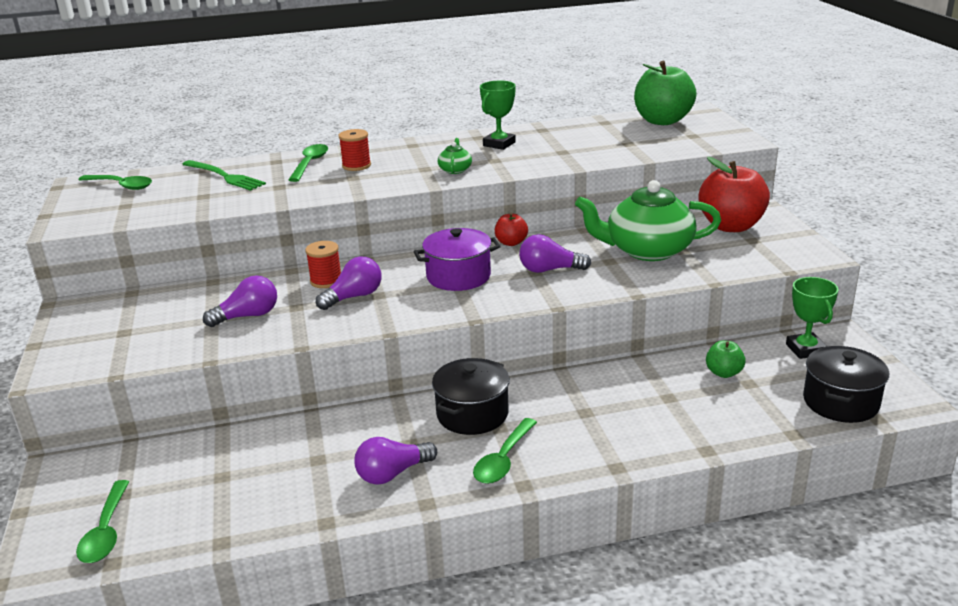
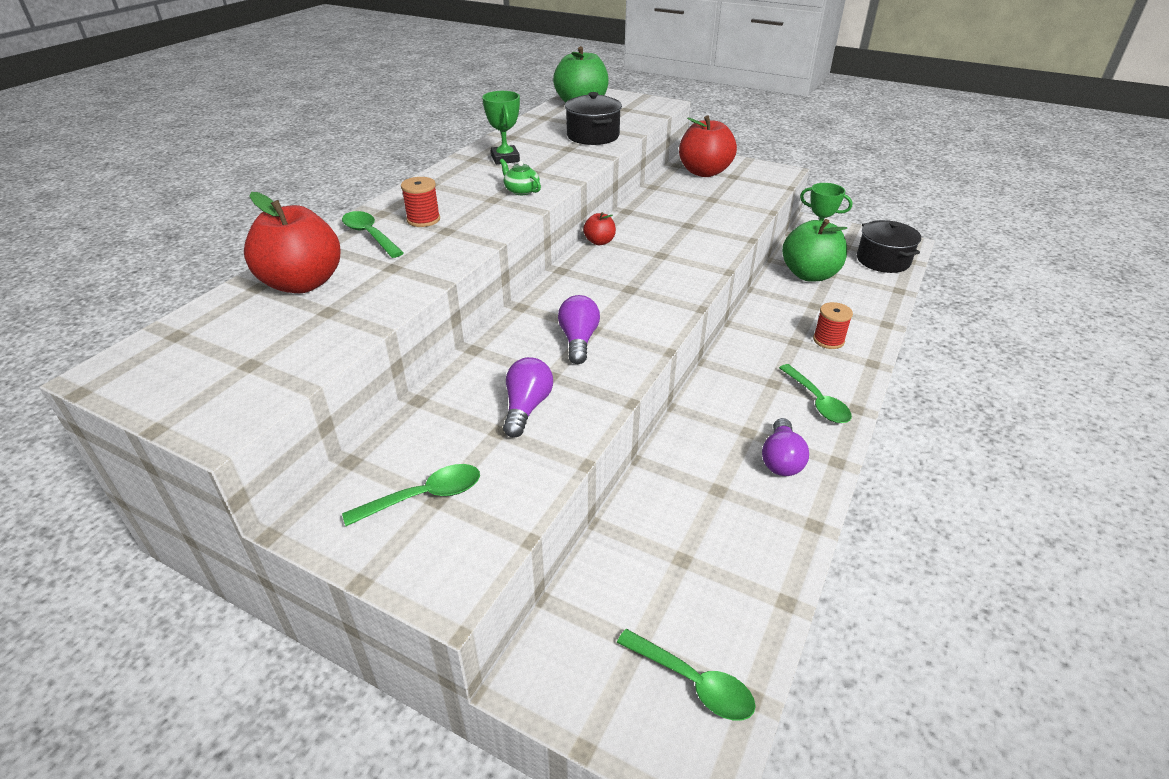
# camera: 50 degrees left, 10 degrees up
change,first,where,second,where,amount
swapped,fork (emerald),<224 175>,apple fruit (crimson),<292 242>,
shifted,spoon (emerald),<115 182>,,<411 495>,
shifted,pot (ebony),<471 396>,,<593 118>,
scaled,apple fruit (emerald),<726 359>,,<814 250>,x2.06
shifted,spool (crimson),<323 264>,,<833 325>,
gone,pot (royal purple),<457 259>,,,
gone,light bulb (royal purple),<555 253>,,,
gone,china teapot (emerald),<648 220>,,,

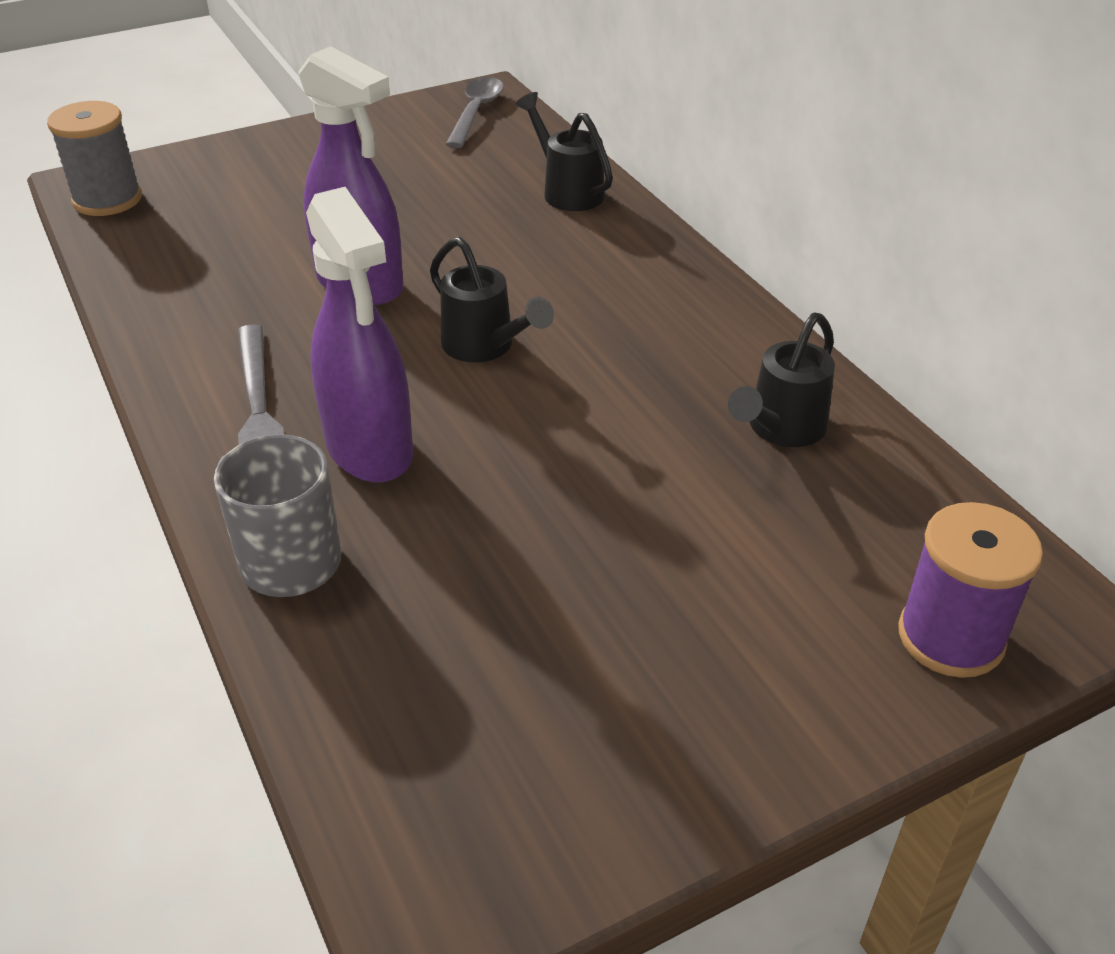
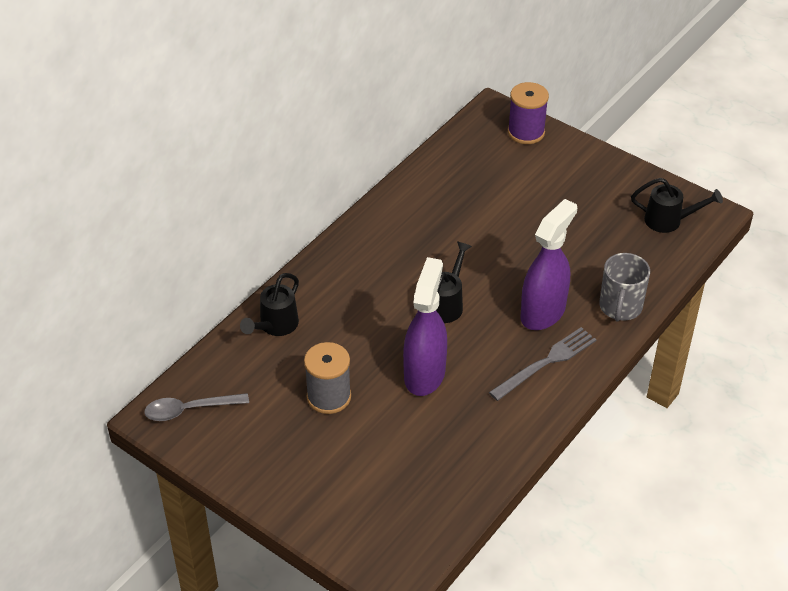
# camera: 115 degrees left, 5 degrees up
change,first,where,second,where,amount
shifted,spool (grey),<94 158>,,<327 378>,
shifted,sprinkling can (ebony),<781 380>,,<677 205>,

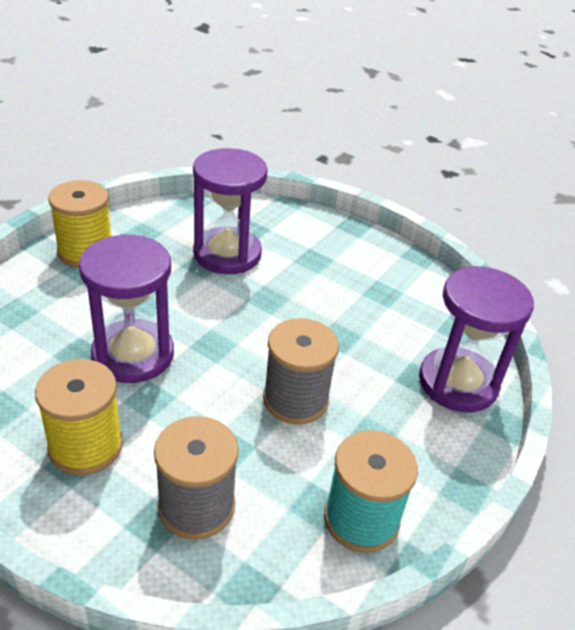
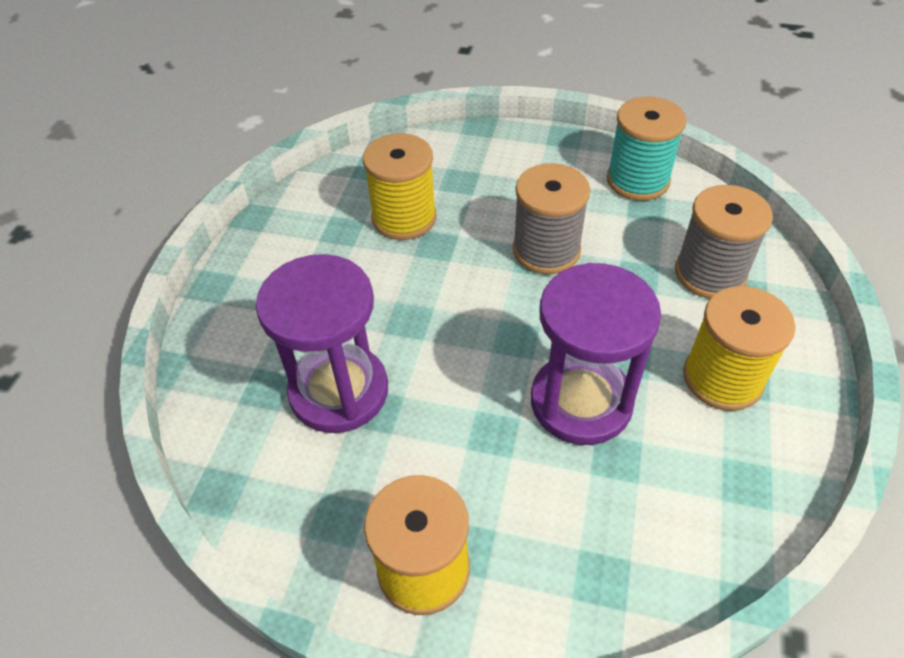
# camera: 105 degrees left, 10 degrees up
change,first,where,second,where,amount
new,,,spool (yellow),<400 186>,
gone,hourglass (royal purple),<476 339>,,,

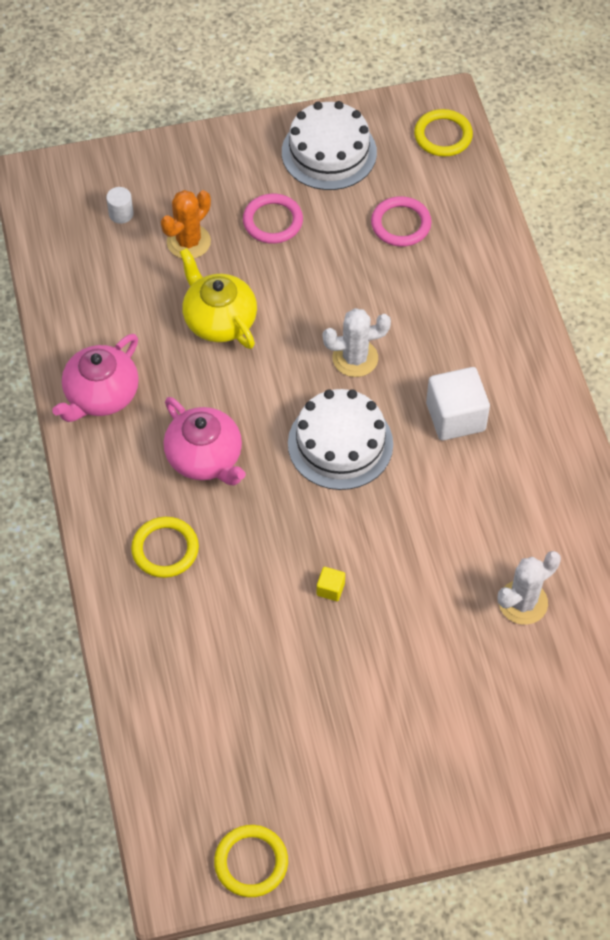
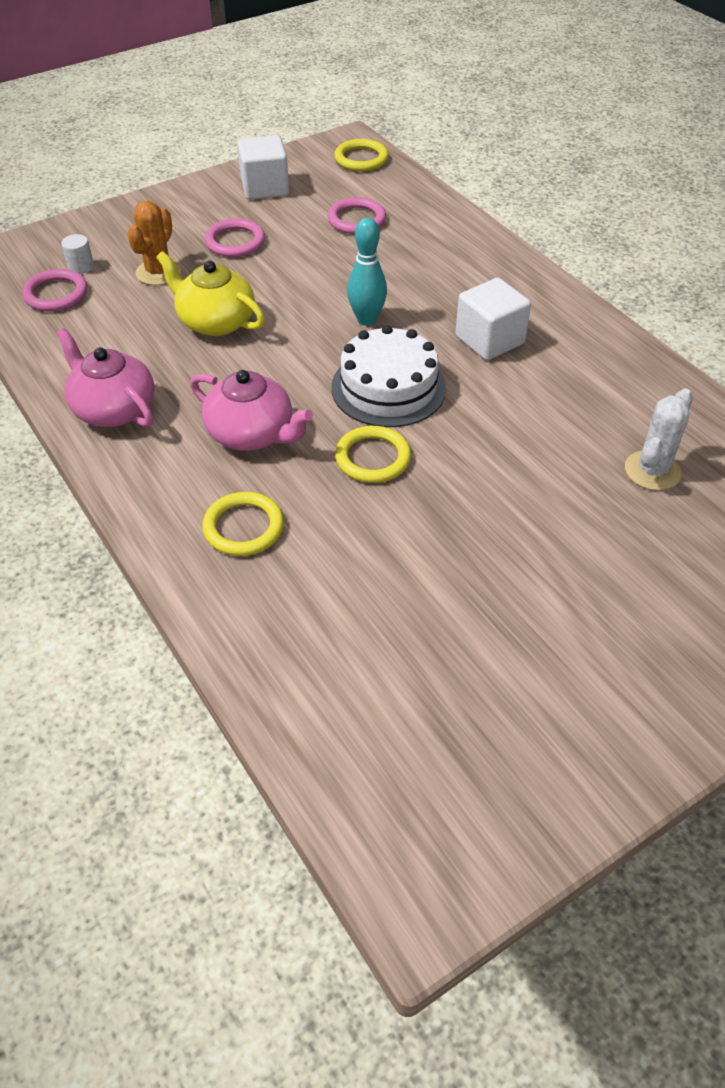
# camera: 20 degrees left, 10 degrees down
change,first,where,second,where,amount
new,,,hoop (rosy),<55 290>,
rotated,china teapot (rosy),<95 378>,,<105 377>,120 degrees clockwise
swapped,gateau (pure white),<329 145>,solid cube (pure white),<263 167>,
shifted,hoop (yellow),<251 861>,,<373 454>,
swapped,cactus (pure white),<357 342>,tenpin (turquoise),<367 272>,
gone,solid cube (yellow),<331 584>,,,

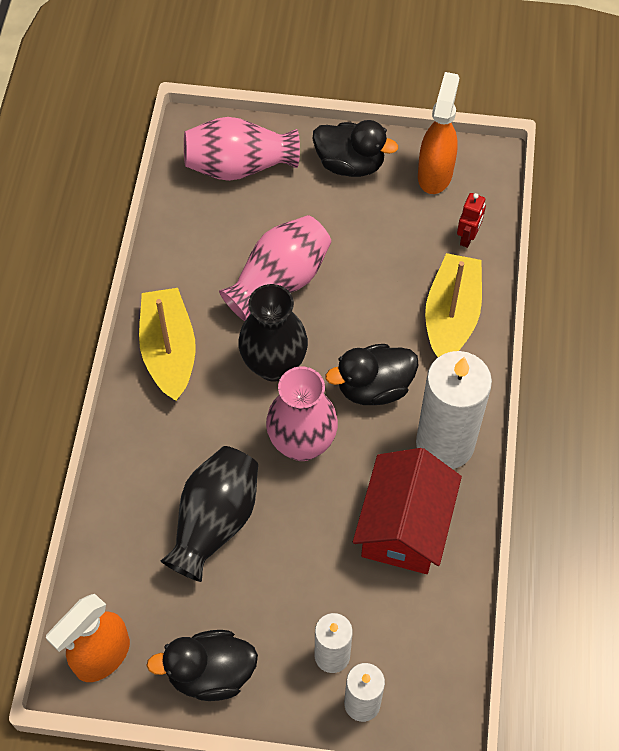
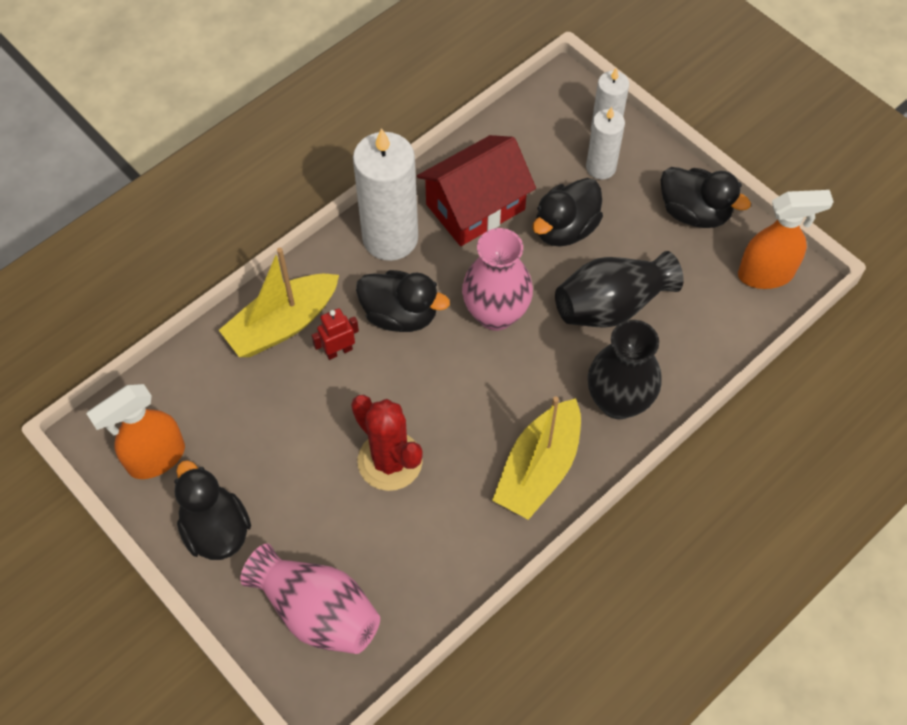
# camera: 140 degrees left, 0 degrees up
change,first,where,second,where,amount
shifted,robot figure (crimson),<471 220>,,<335 334>,
swapped,vase (rosy),<275 268>,cactus (crimson),<387 443>,
new,,,toy duck (ebony),<567 212>,
shifted,vase (ebony),<273 332>,,<625 369>,

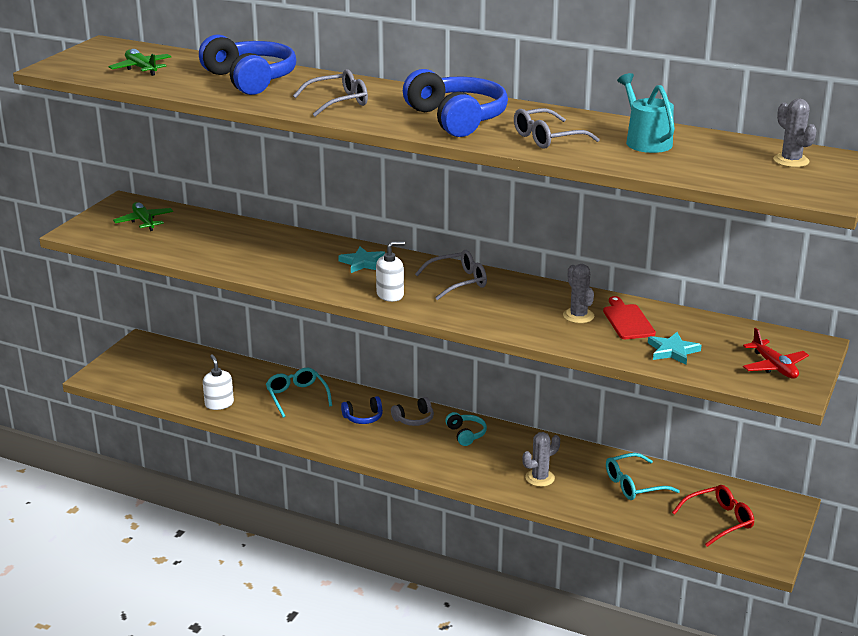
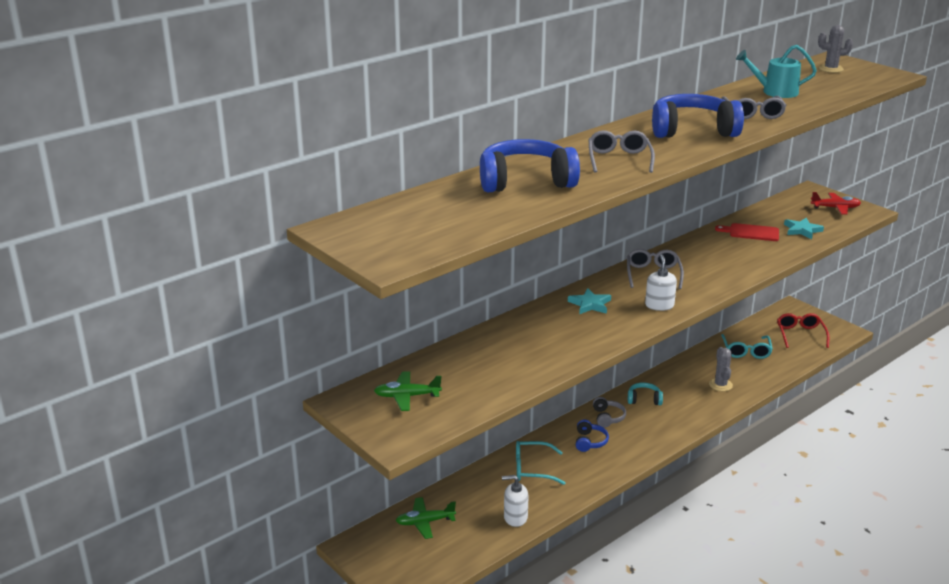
# camera: 65 degrees left, 0 degrees up
change,first,where,second,where,amount
shifted,plane (emerald),<140 62>,,<426 518>,
gone,cactus (grey),<578 293>,,,

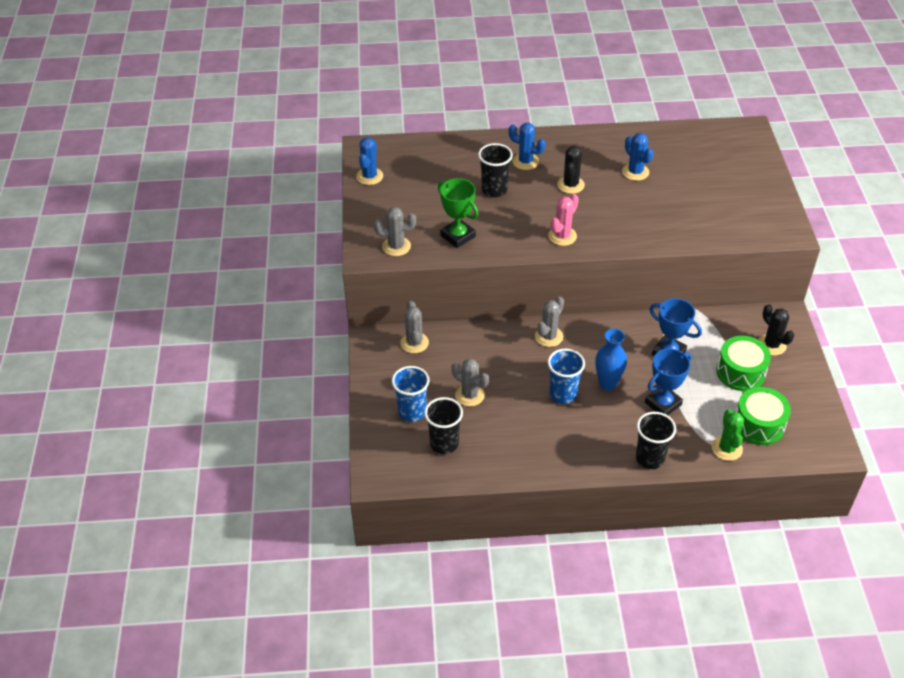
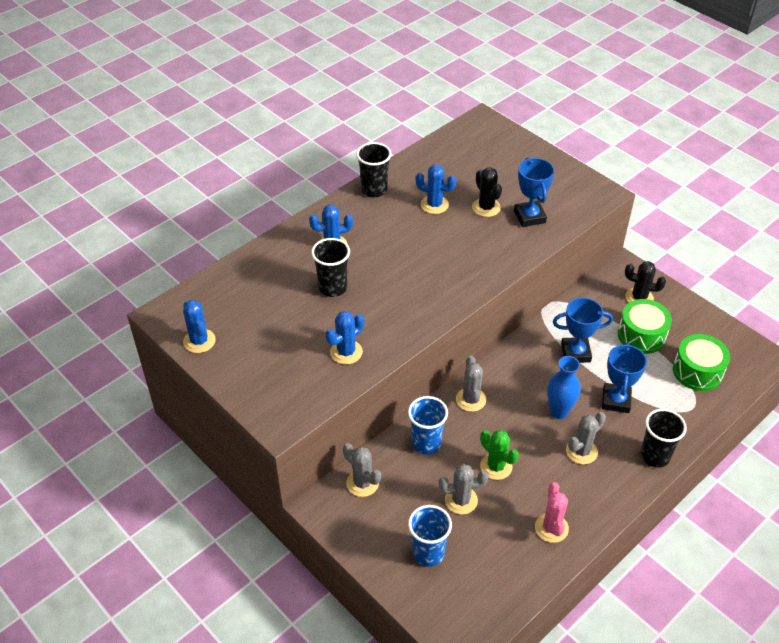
# camera: 40 degrees left, 0 degrees up
change,first,where,second,where,amount
swapped,prize cup (emerald),<458 213>,cactus (royal blue),<345 337>,
shifted,cup (ebony),<443 425>,,<374 170>,
shifted,cup (royal blue),<566 376>,,<428 425>,
shifted,cactus (ebony),<571 170>,,<487 192>,
shifted,cactus (emerald),<728 435>,,<499 455>,
new,,,prize cup (royal blue),<534 192>,
shifted,cactus (rosy),<563 220>,,<552 512>,
shifted,cactus (grey),<395 231>,,<586 438>,

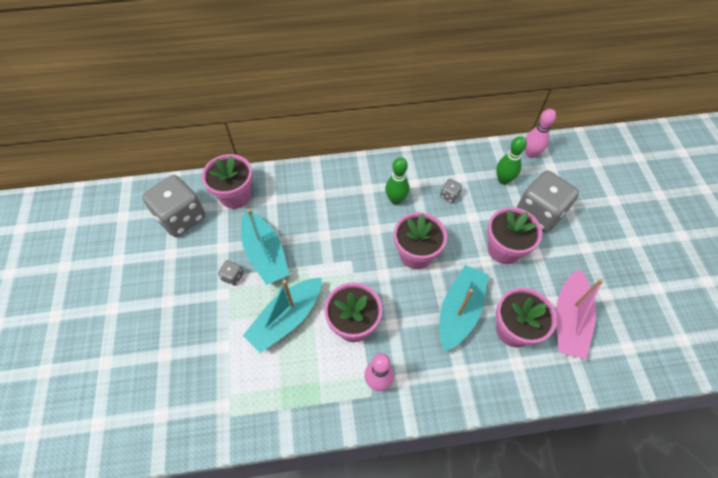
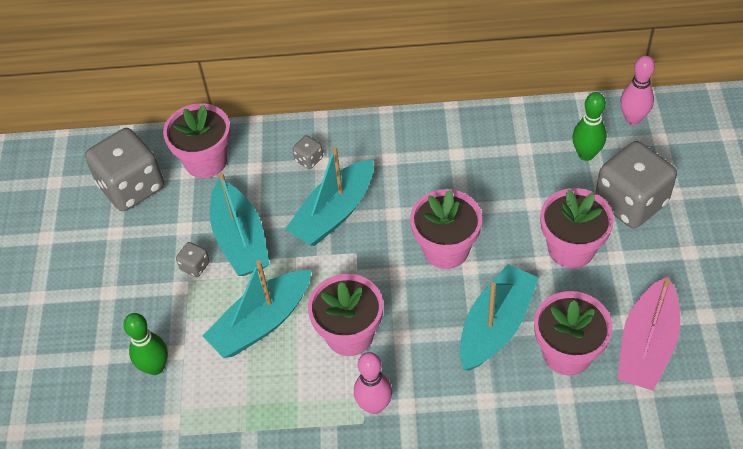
# camera: 10 degrees right, 5 degrees down
change,first,where,second,where,amount
shifted,tenpin (emerald),<397 181>,,<145 344>,
new,,,sailboat (turquoise),<329 196>,
shifted,die (grey),<451 191>,,<308 152>,

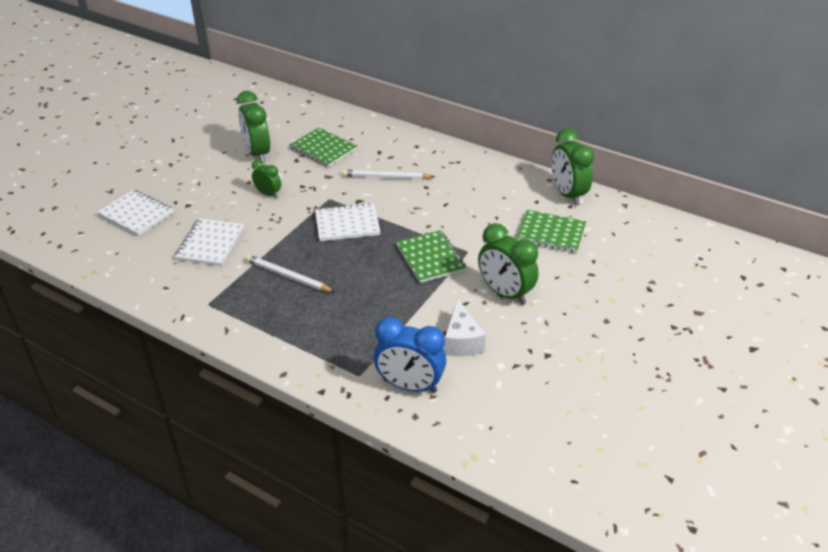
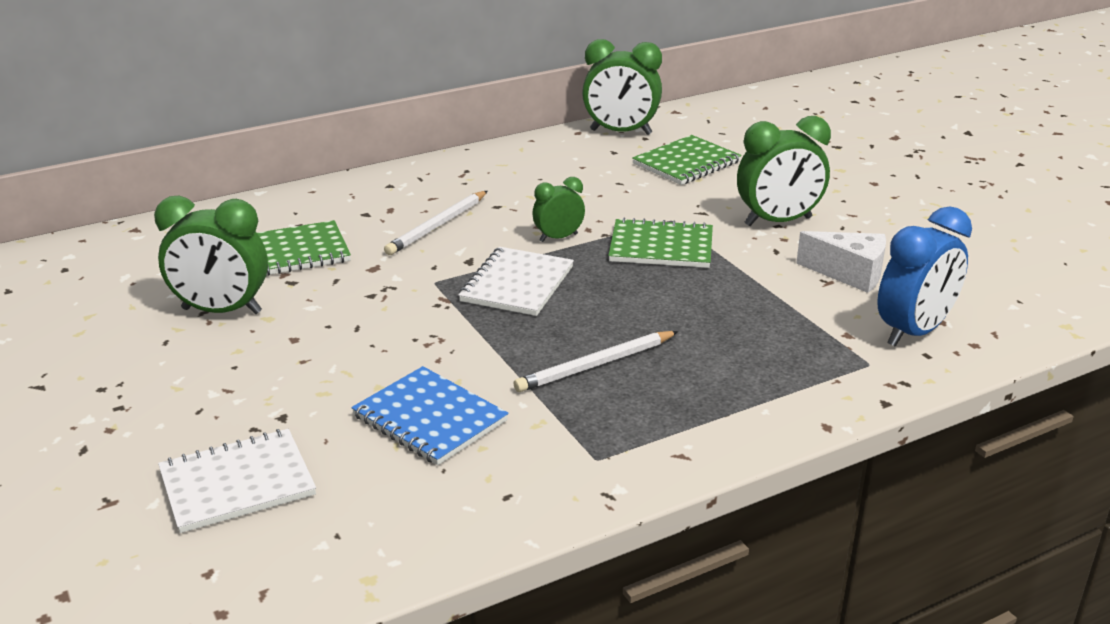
# camera: 60 degrees left, 10 degrees down
change,first,where,second,where,amount
repainted,notebook (pure white),<209 242>,notebook (royal blue),<430 415>,
shifted,bedside clock (emerald),<266 178>,,<558 209>,

